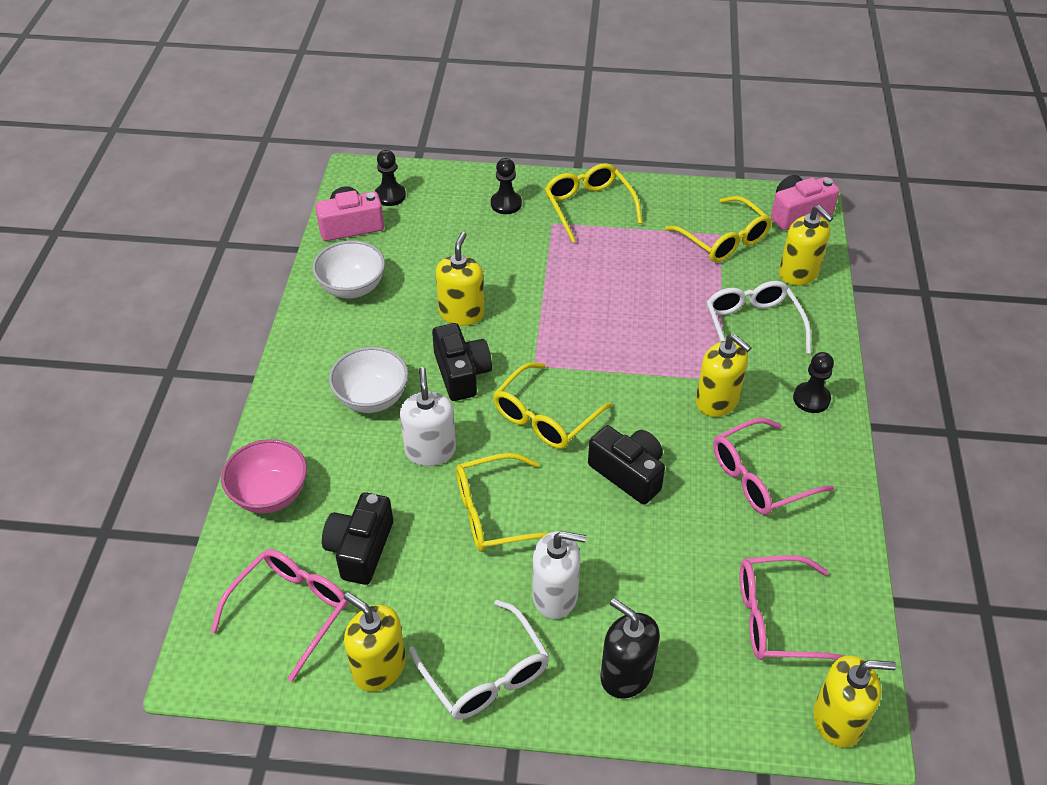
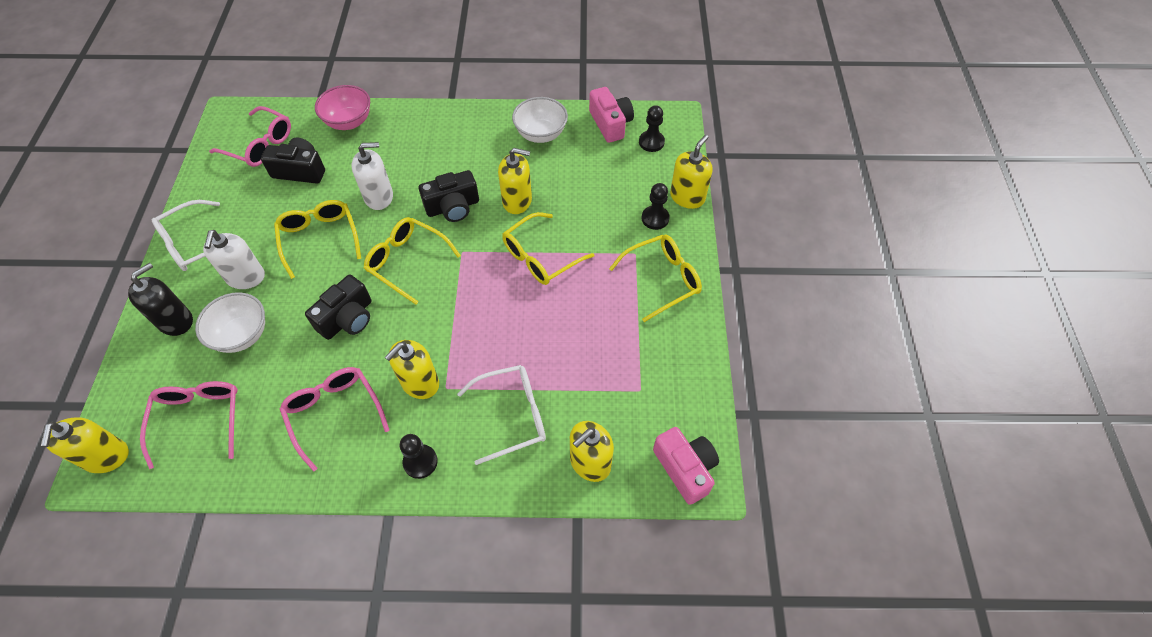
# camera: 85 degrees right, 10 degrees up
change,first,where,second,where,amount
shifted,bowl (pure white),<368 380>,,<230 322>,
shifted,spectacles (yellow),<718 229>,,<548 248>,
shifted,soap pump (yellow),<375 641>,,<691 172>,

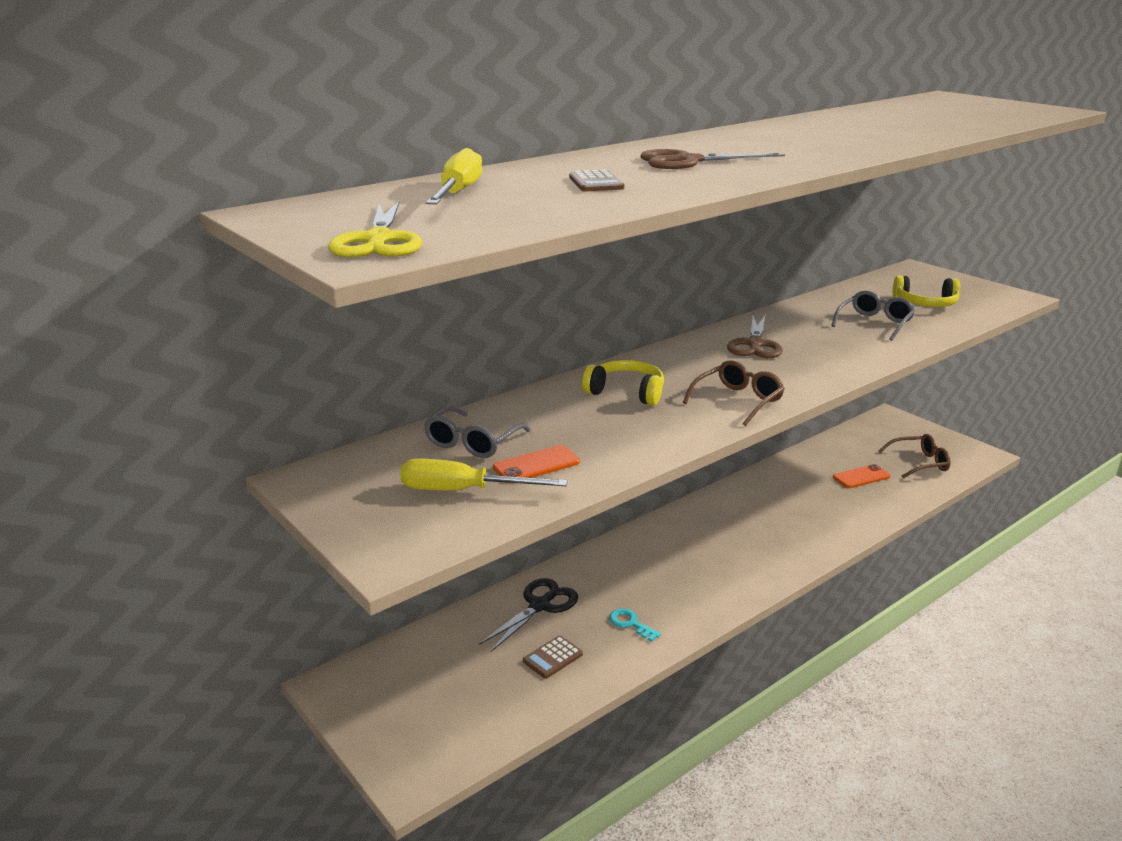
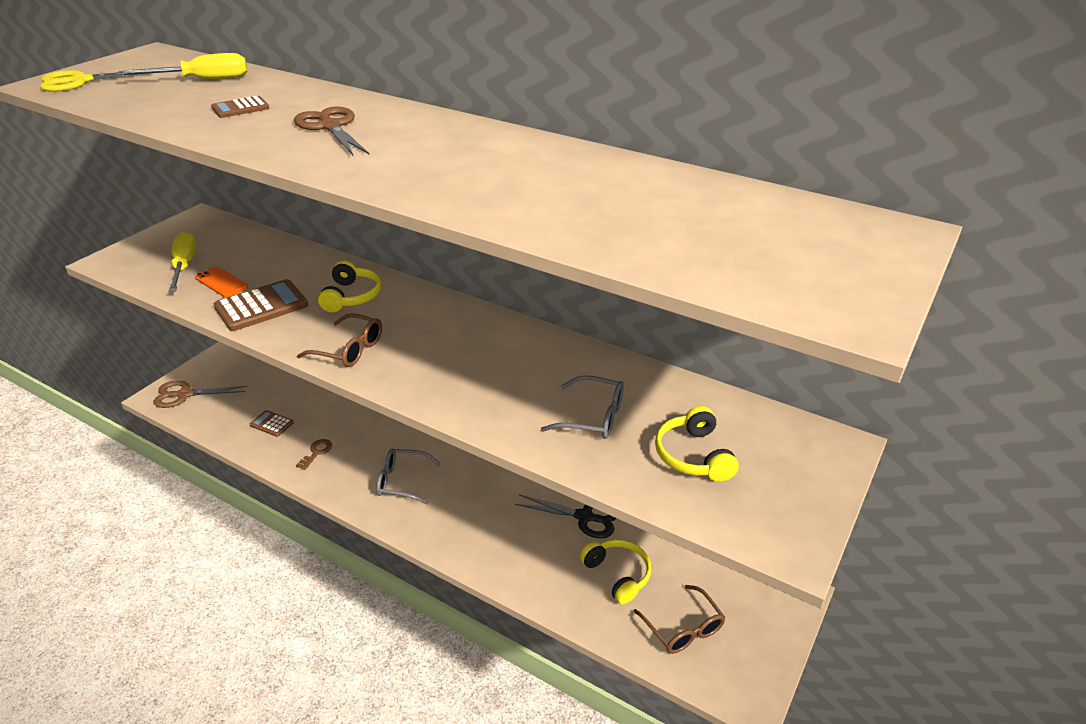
# camera: 70 degrees right, 10 degrees up
change,first,where,second,where,amount
shifted,shears (brown),<755 336>,,<200 394>,
new,,,adding machine (brown),<261 305>,
repainted,latchkey (turquoise),<635 625>,latchkey (brown),<314 454>,
shifted,spectacles (grey),<477 432>,,<408 476>,
shifted,shears (ebony),<528 615>,,<566 516>,
swapped,smartphone (bright orange),<861 476>,over-ear headphones (yellow),<615 572>,

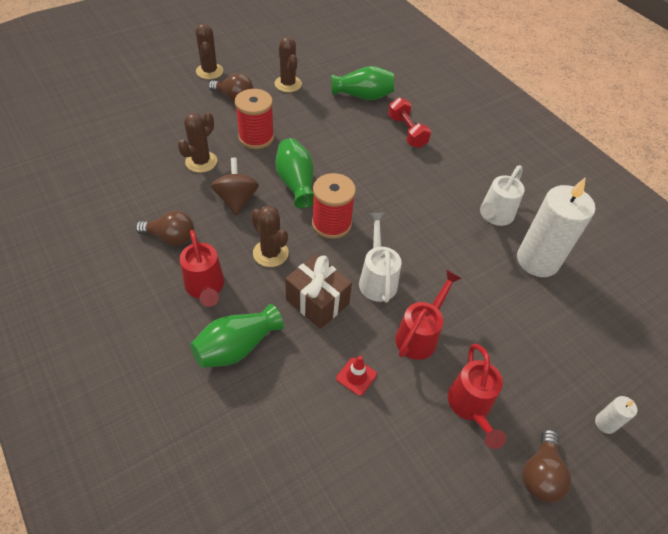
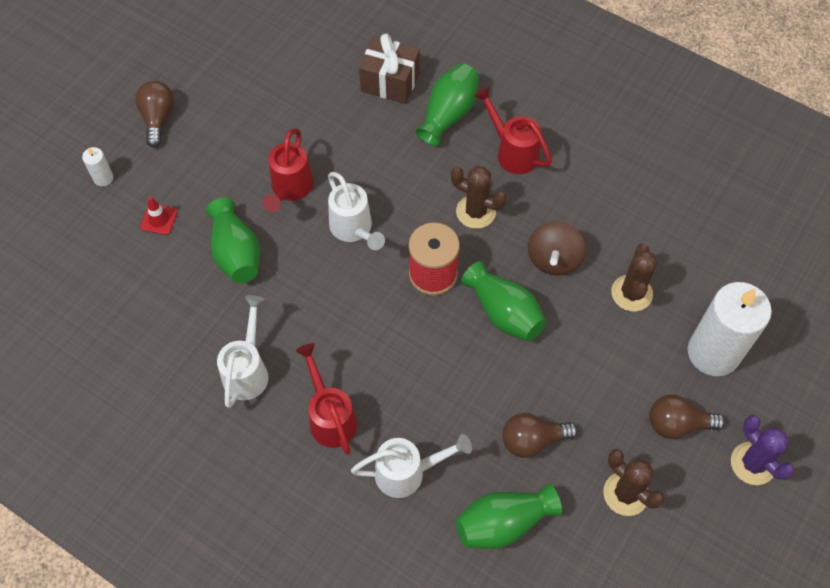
# camera: 160 degrees right, 10 degrees up
change,first,where,second,where,amount
shifted,road cone (crimson),<356 376>,,<159 216>,
new,,,vase (emerald),<233 240>,
shifted,sprinkling can (crimson),<477 396>,,<326 399>,
swapped,hand weight (crimson),<409 122>,sprinkling can (pure white),<411 466>,
shifted,wrapped gift (brown),<318 291>,,<389 68>,
shifted,light bulb (brown),<164 228>,,<540 435>,
rotated,whirligig (brown),<235 187>,,<557 248>,45 degrees clockwise
shifted,candle (pure white),<556 227>,,<730 329>,
repainted,cactus (brown),<209 51>,cactus (royal purple),<762 450>,
gone,spool (crimson),<254 119>,,,

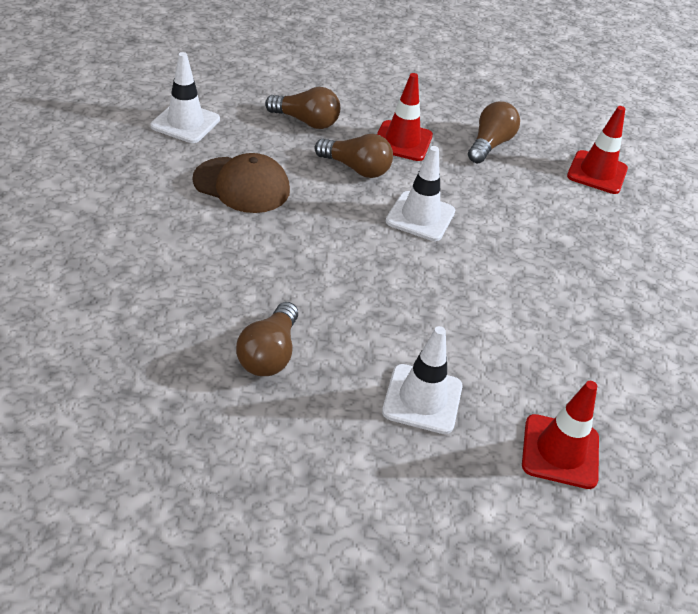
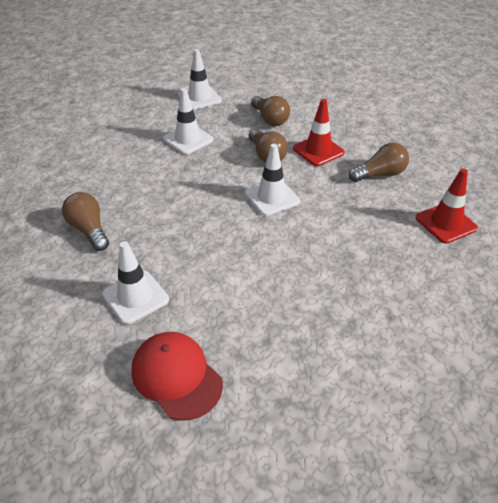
# camera: 45 degrees right, 0 degrees up
change,first,where,second,where,amount
rotated,light bulb (brown),<267 339>,,<85 221>,90 degrees clockwise
swapped,road cone (crimson),<560 435>,peaked cap (crimson),<177 376>,
swapped,peaked cap (brown),<241 183>,road cone (pure white),<188 121>,

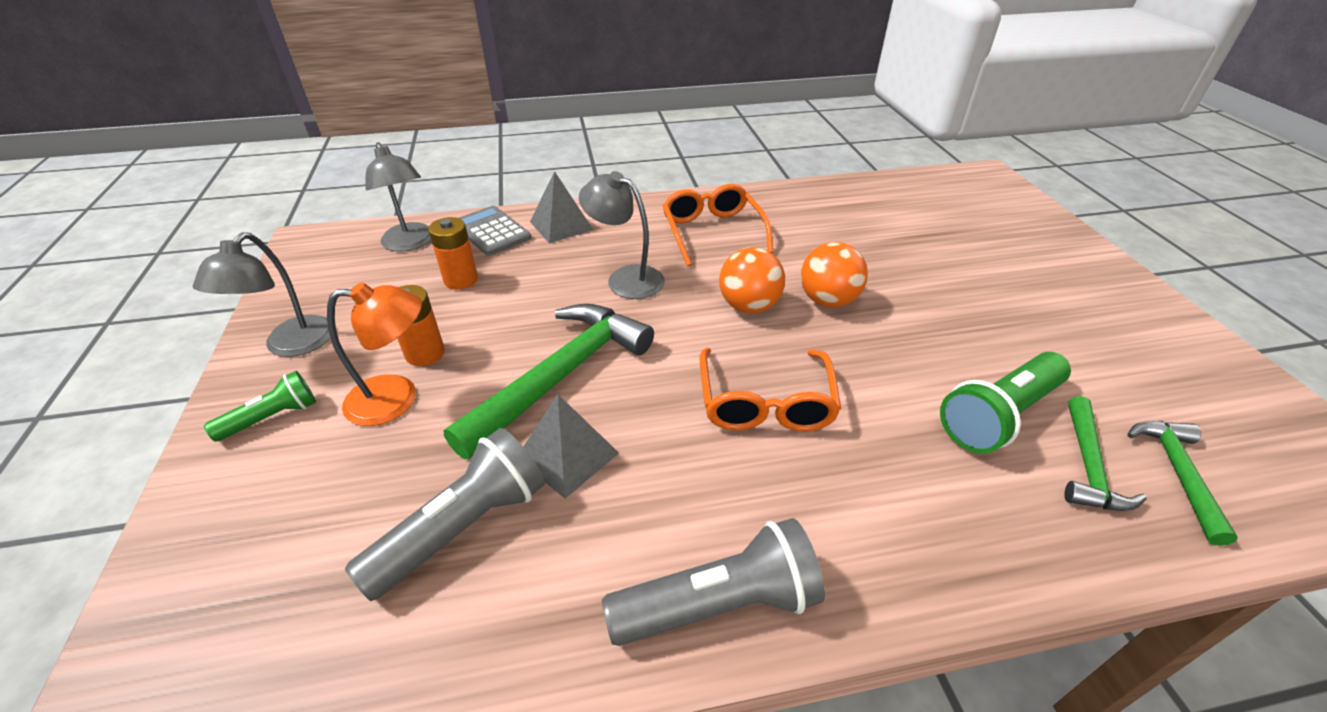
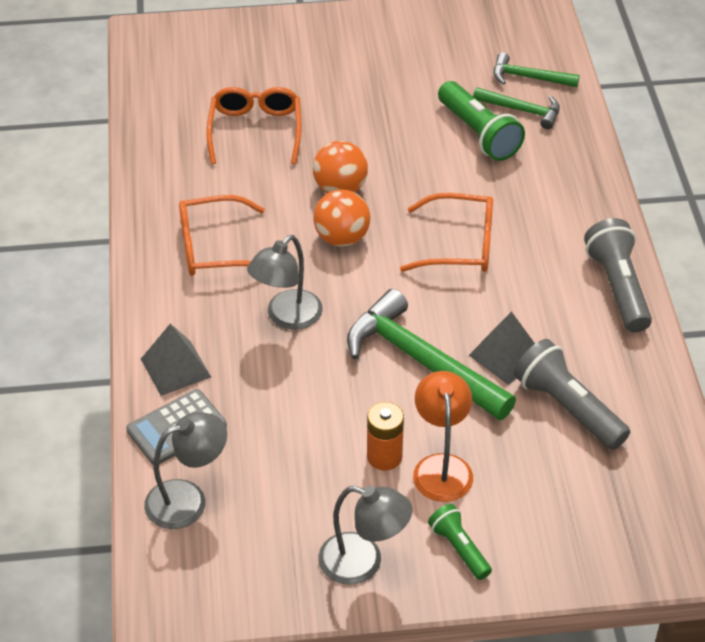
# camera: 85 degrees left, 5 degrees up
change,first,where,second,where,amount
new,,,spectacles (bright orange),<253 125>,
gone,power cell (bright orange),<453 253>,,,

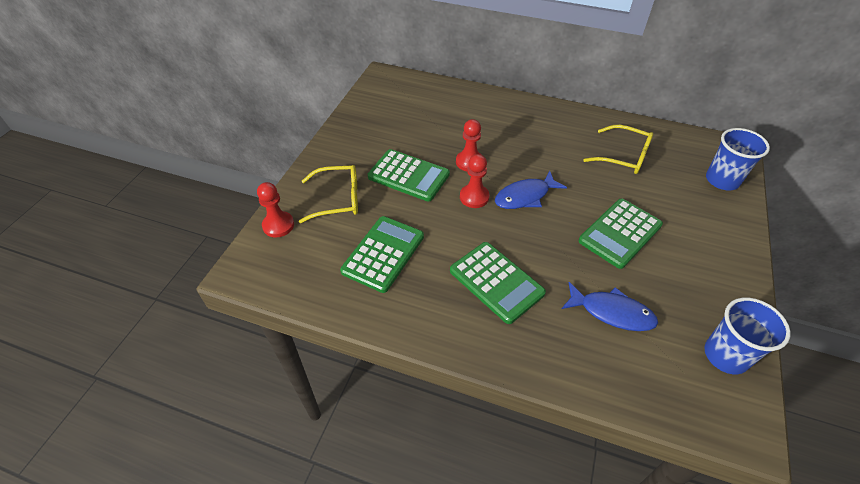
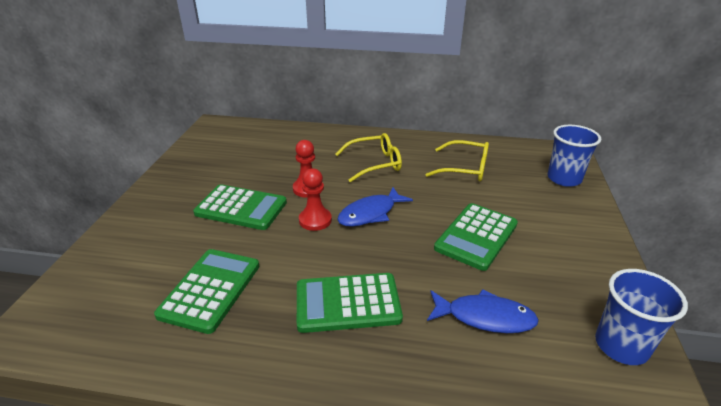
# camera: 10 degrees left, 15 degrees down
change,first,where,second,where,amount
rotated,adding machine (emerald),<498 283>,,<350 303>,135 degrees clockwise
shifted,spectacles (yellow),<328 194>,,<369 158>,
gone,pawn (crimson),<275 210>,,,

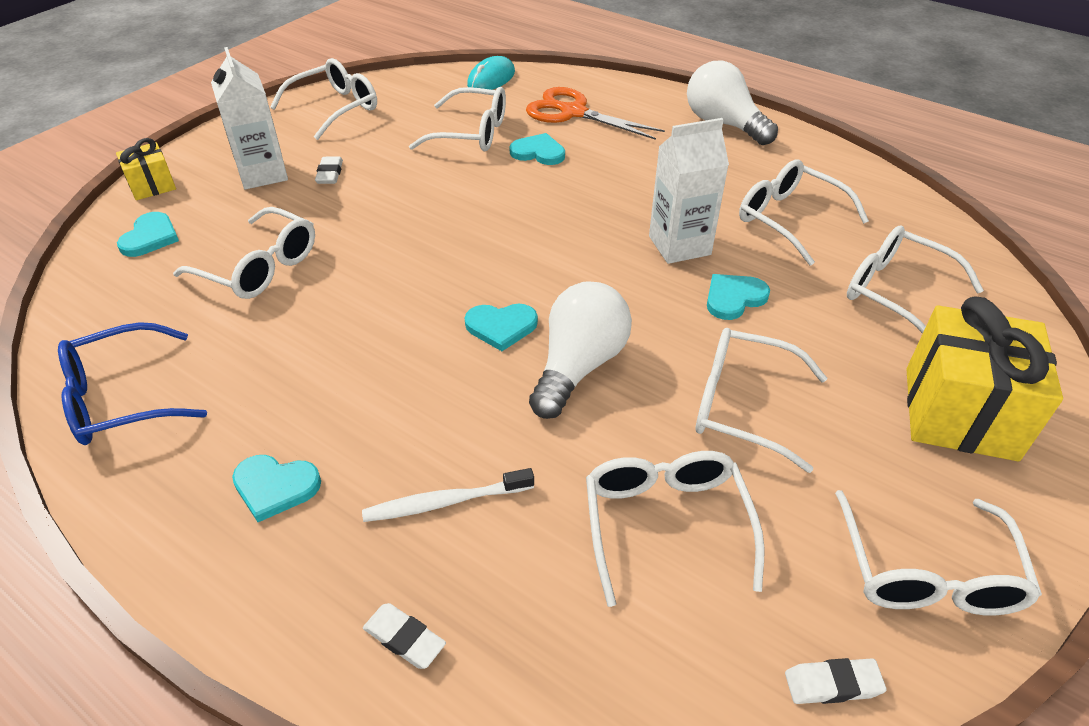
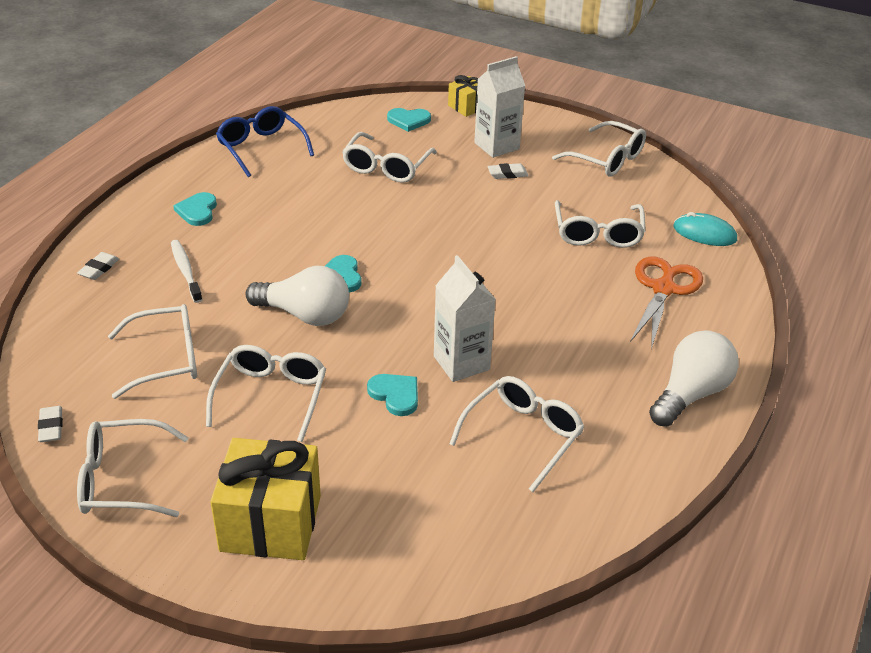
# camera: 80 degrees right, 5 degrees down
change,first,where,second,where,amount
gone,love heart (turquoise),<537 149>,,,
gone,spectacles (pure white),<915 279>,,,

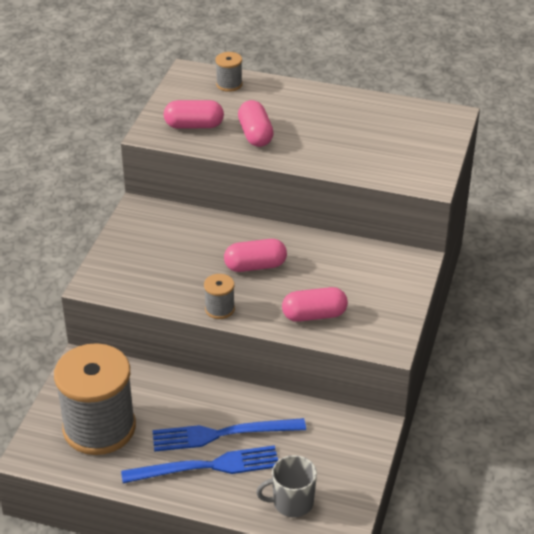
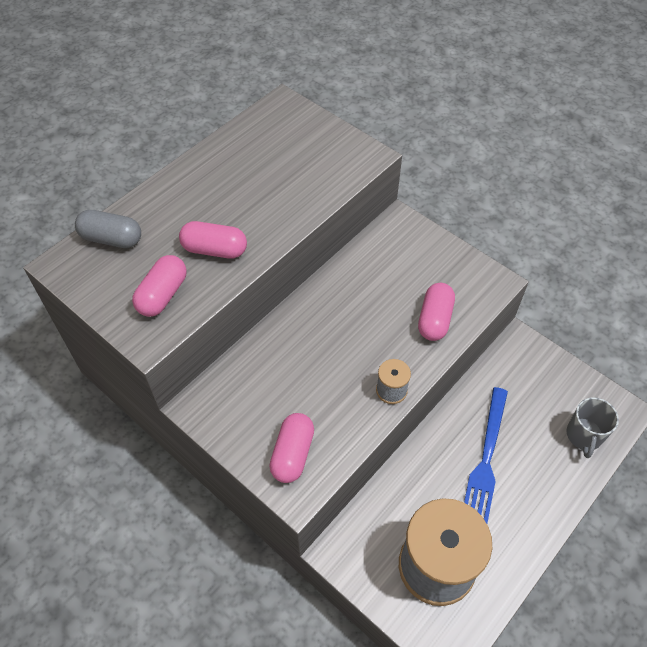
# camera: 65 degrees left, 15 degrees up
change,first,where,second,where,amount
swapped,spool (grey),<229 72>,pill (grey),<108 229>,
shifted,pill (rosy),<255 255>,,<291 448>,
gone,fork (royal blue),<199 464>,,,

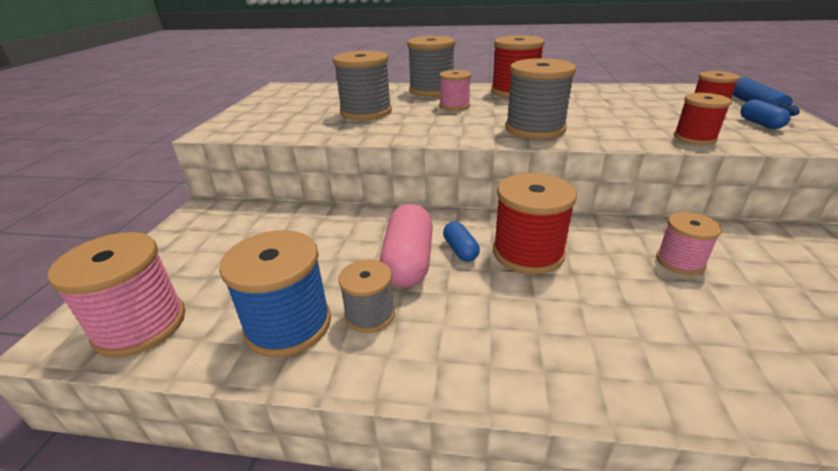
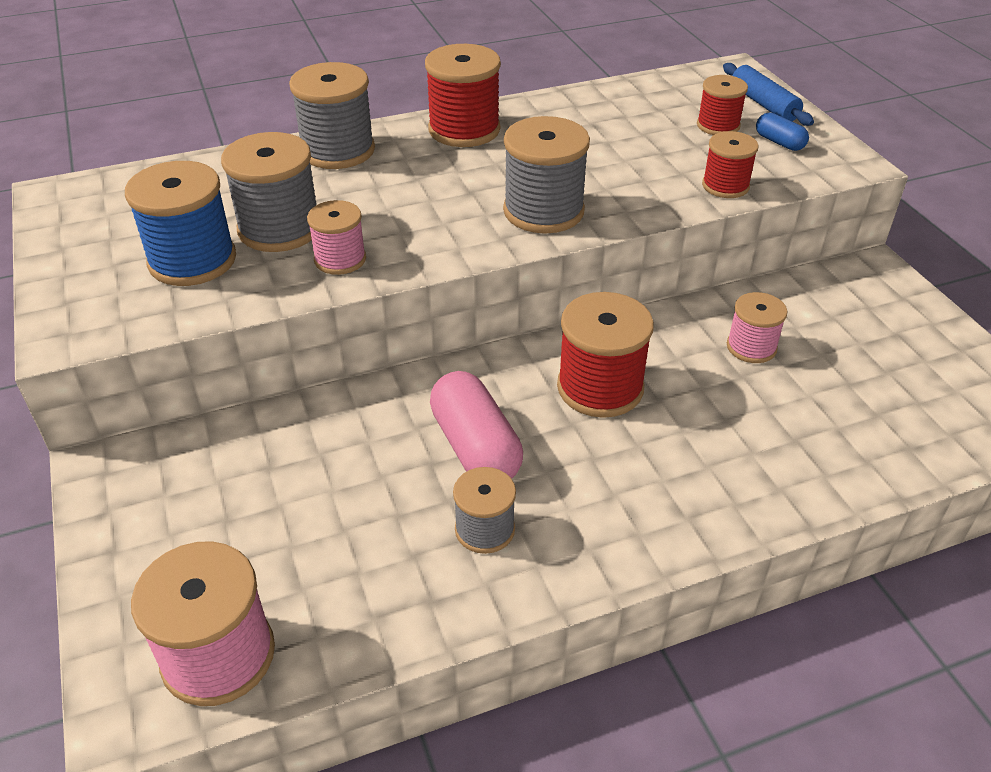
# camera: 30 degrees left, 10 degrees up
change,first,where,second,where,amount
shifted,spool (royal blue),<275 293>,,<180 223>,
shifted,spool (rosy),<455 90>,,<336 237>,
gone,pill (royal blue),<461 242>,,,

